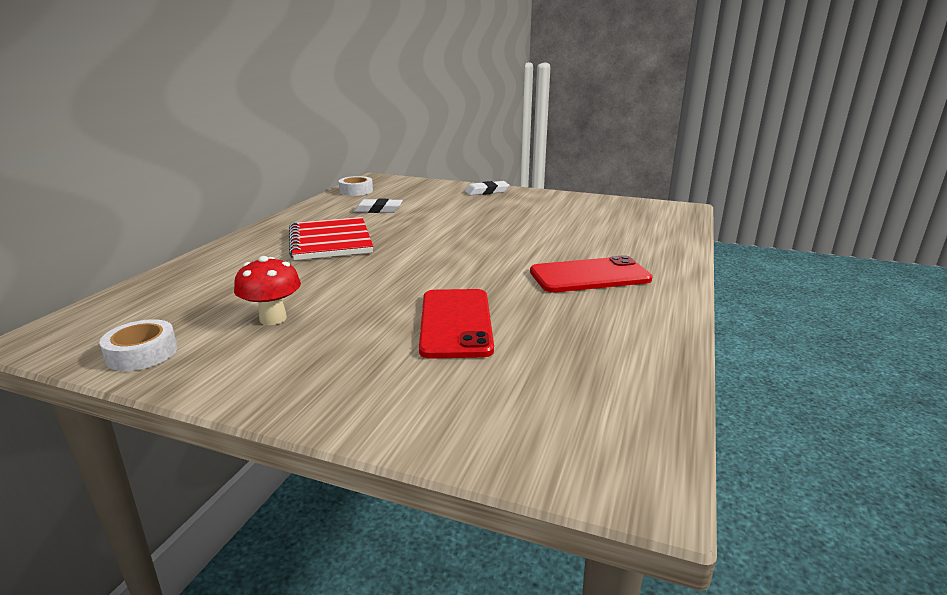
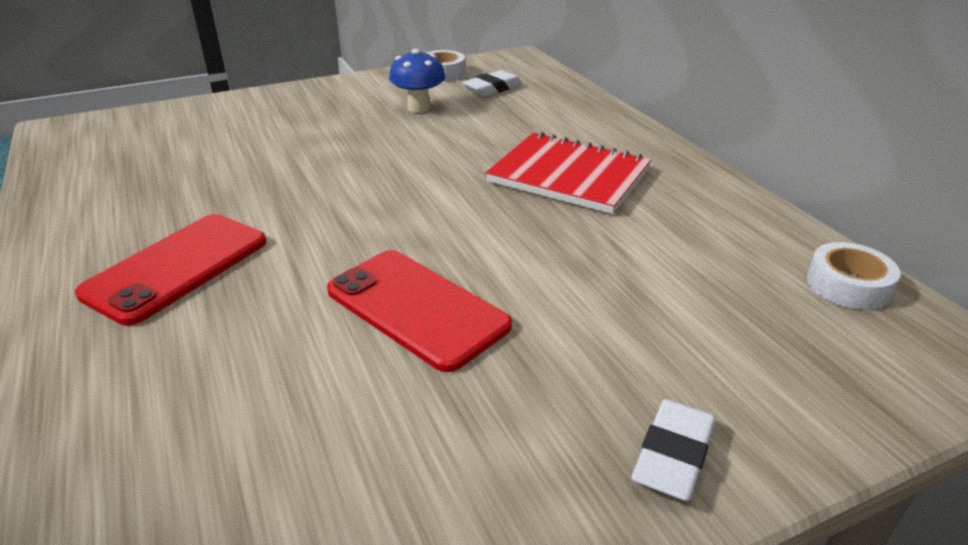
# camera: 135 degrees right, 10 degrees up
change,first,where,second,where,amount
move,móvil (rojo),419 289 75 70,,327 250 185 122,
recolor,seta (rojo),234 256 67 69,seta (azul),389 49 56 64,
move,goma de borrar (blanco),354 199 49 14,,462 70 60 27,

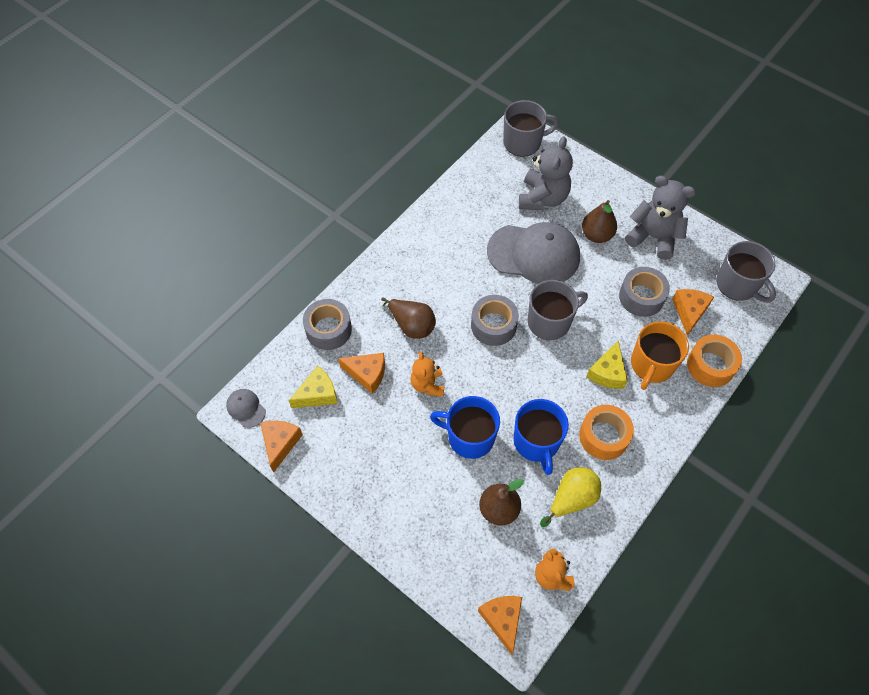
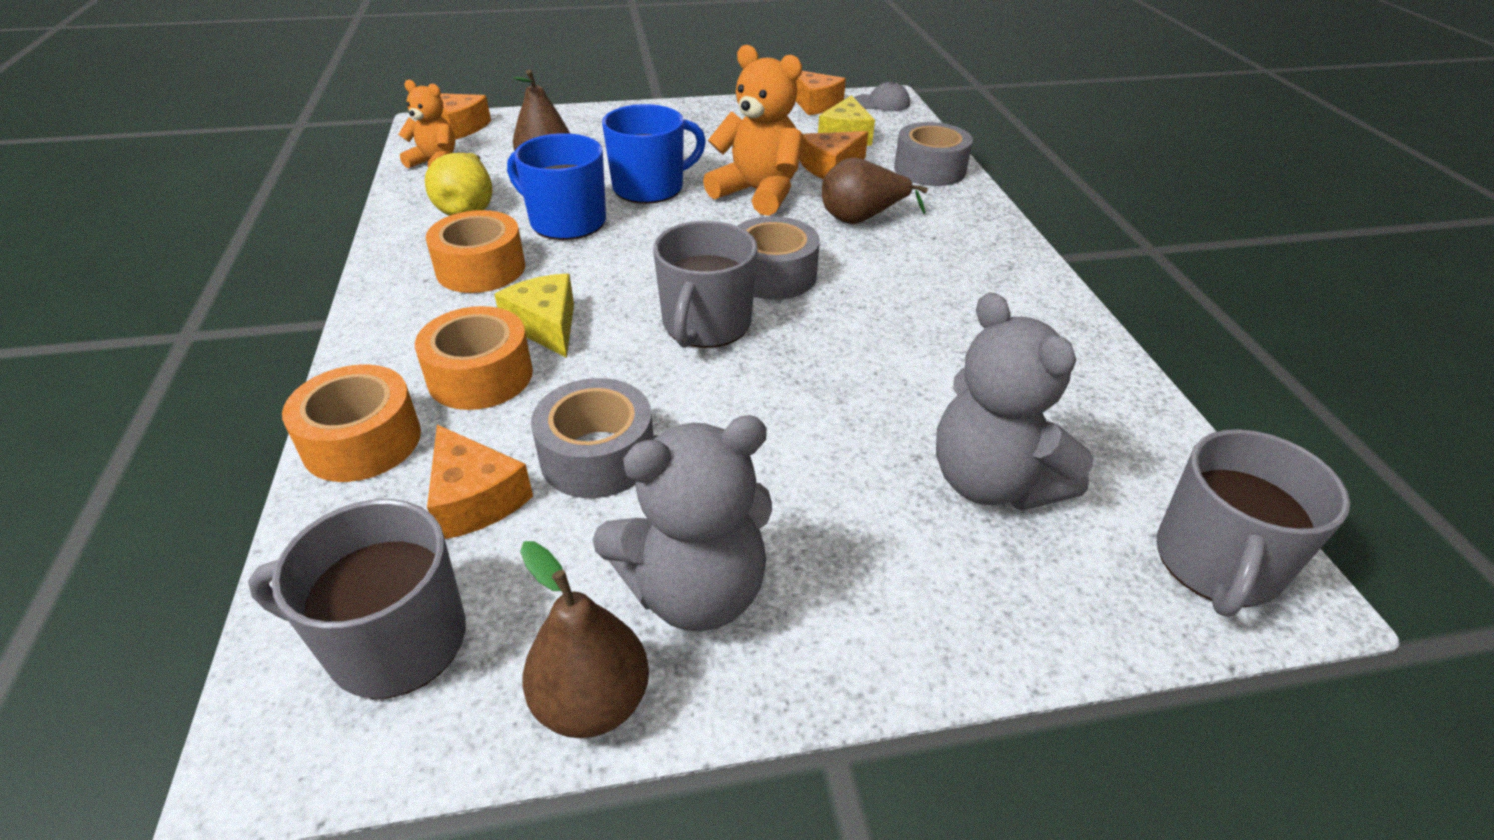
# camera: 130 degrees right, 20 degrees down
change,first,where,second,where,amount
replace,taza (naranja),631 321 58 69,cinta adhesiva (naranja),415 306 118 104,
move,pera (marrón),582 200 35 43,,520 541 129 197,
resize,osito (naranja),411 352 33 45,,703 45 100 171,x1.65
delete,gorra (gris),487 222 93 62,,,

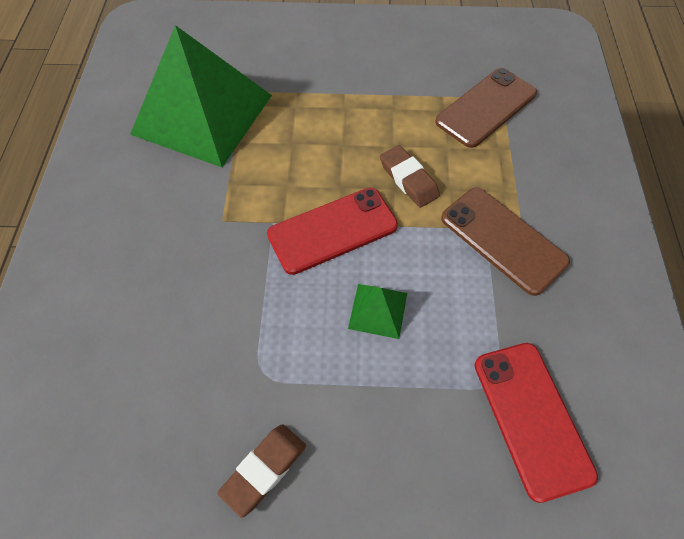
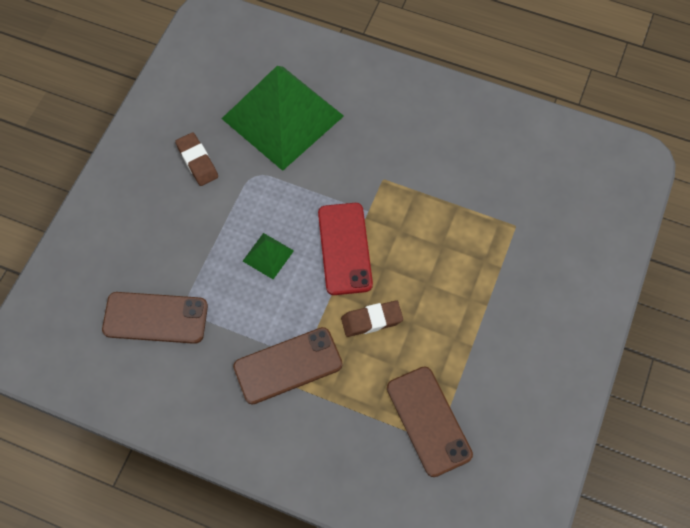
# camera: 110 degrees right, 5 degrees up
change,first,where,second,where,amount
recolor,móvil (rojo),474 343 124 160,móvil (marrón),102 292 106 52,
move,pirámide (verde),130 25 142 142,,222 66 122 105,

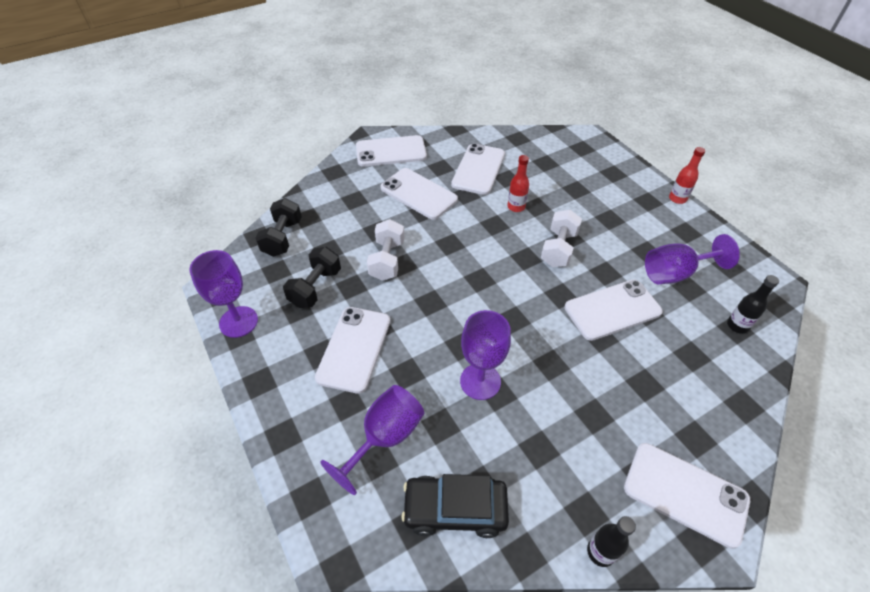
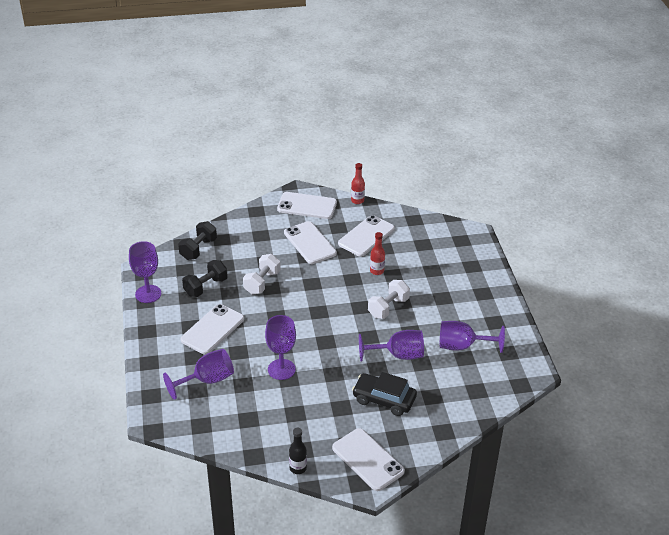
# camera: 20 degrees right, 10 degrees down
change,first,where,second,where,amount
move,botella (rojo),669 147 36 57,,351 163 14 41,
move,coche (negro),401 474 108 64,,352 372 65 44,
replace,móvil (blanco),565 280 98 61,copa (morado),359 330 65 32,
delete,botella (negro),727 275 52 59,,,

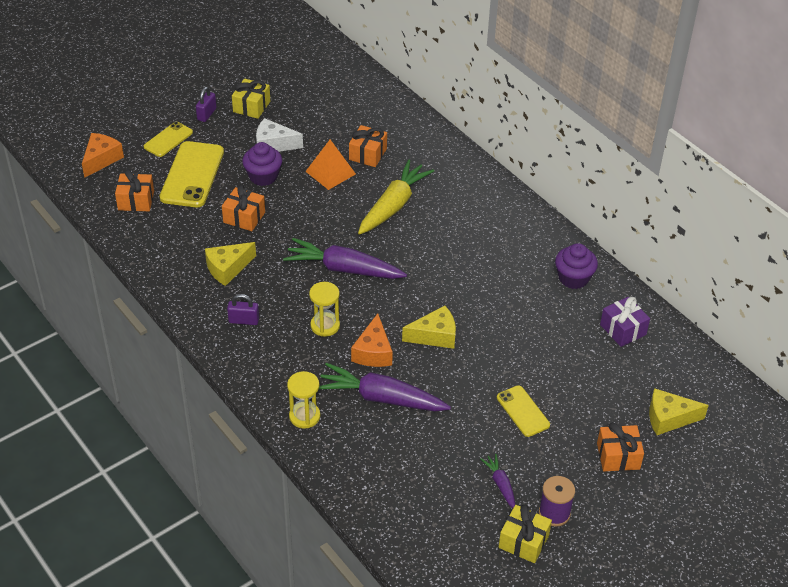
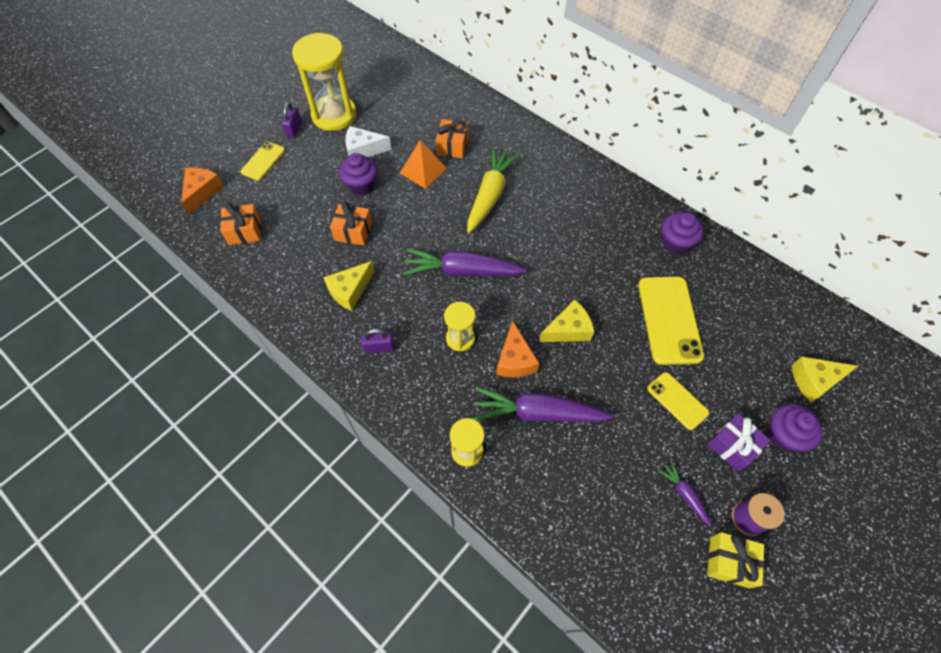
# camera: 10 degrees left, 15 degrees up
change,first,where,second,where,amount
replace,regalo (amarillo),232 78 38 41,reloj de arena (amarillo),292 33 65 98,
move,móvil (amarillo),160 141 64 66,,638 276 66 89,
move,regalo (morado),600 297 50 50,,707 413 64 59,
replace,regalo (naranja),597 422 47 49,magdalena (morado),767 404 56 48,

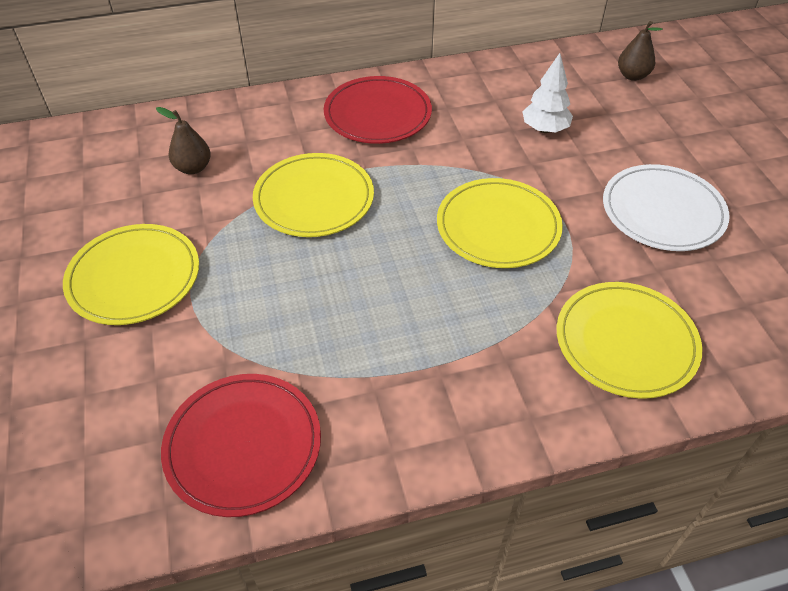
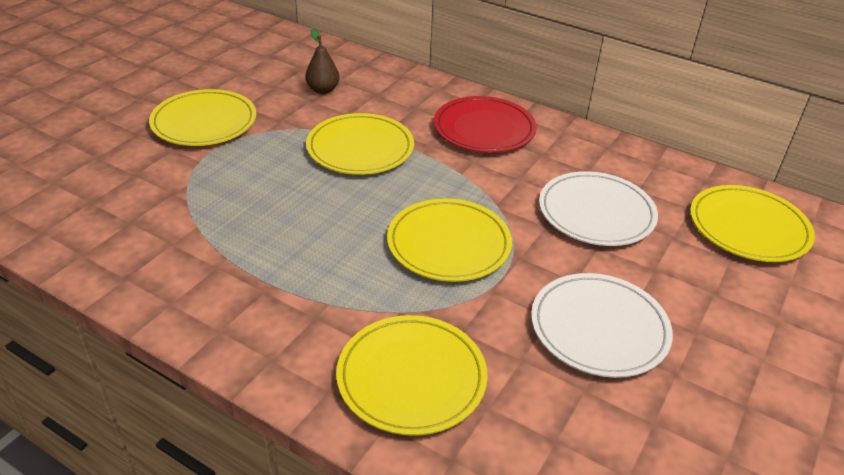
# camera: 45 degrees right, 10 degrees down
change,first,where,second,where,amount
replace,árbol (blanco),522 53 51 80,plato (blanco),539 171 119 75,
replace,pera (marrón),618 21 44 60,plato (amarillo),690 185 125 77,
delete,plato (rojo),161 374 160 143,,,

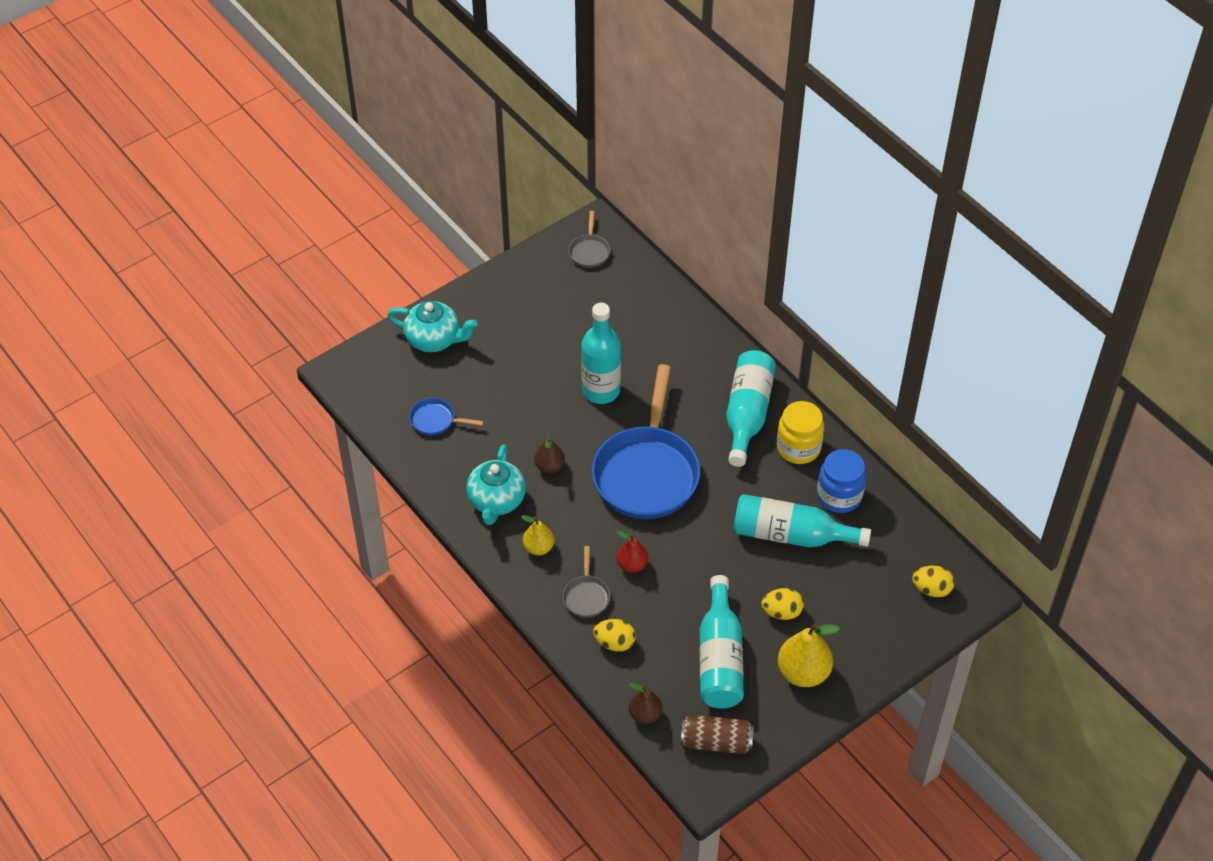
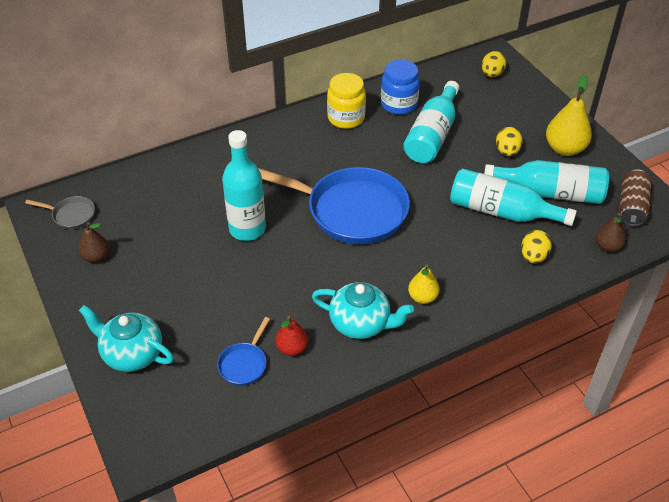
# camera: 80 degrees left, 5 degrees down
change,first,where,second,where,amount
move,pera (marrón),534 437 31 36,,78 222 31 41,
rotate,tetera (turquesa),388 301 89 51,,79 305 95 67,90 degrees counterclockwise
move,pera (rojo),617 531 31 42,,275 316 33 40,
move,botella (turquesa),726 350 50 117,,450 169 127 57,
delete,sartén (gris),562 546 48 72,,,

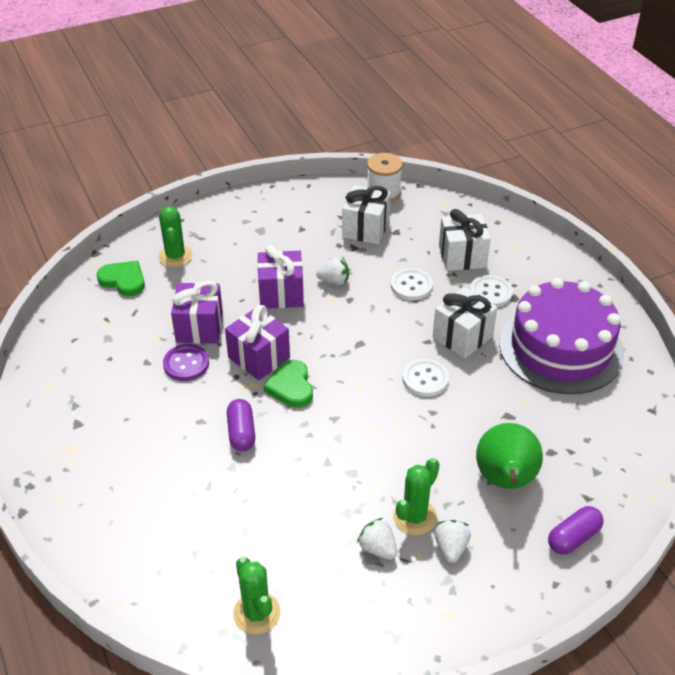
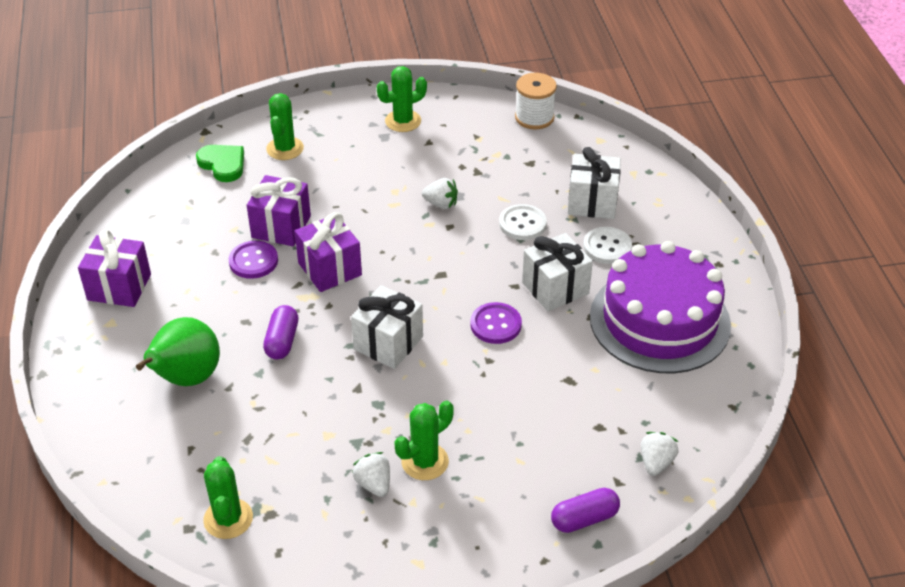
# camera: 15 degrees right, 0 degrees up
change,first,where,second,where,amount
move,regalo (morado),257 245 47 64,,78 229 73 78,
move,pera (verde),476 423 67 66,,136 317 84 69,
move,regalo (blanco),342 185 49 59,,351 285 72 84,
insert,,,cactus (verde),377 66 50 66,
recolor,botón (blanco),403 359 46 38,botón (morado),470 302 52 42,
move,fresa (blanco),434 520 37 43,,641 432 38 44,
delete,corazón (verde),263 360 50 48,,,

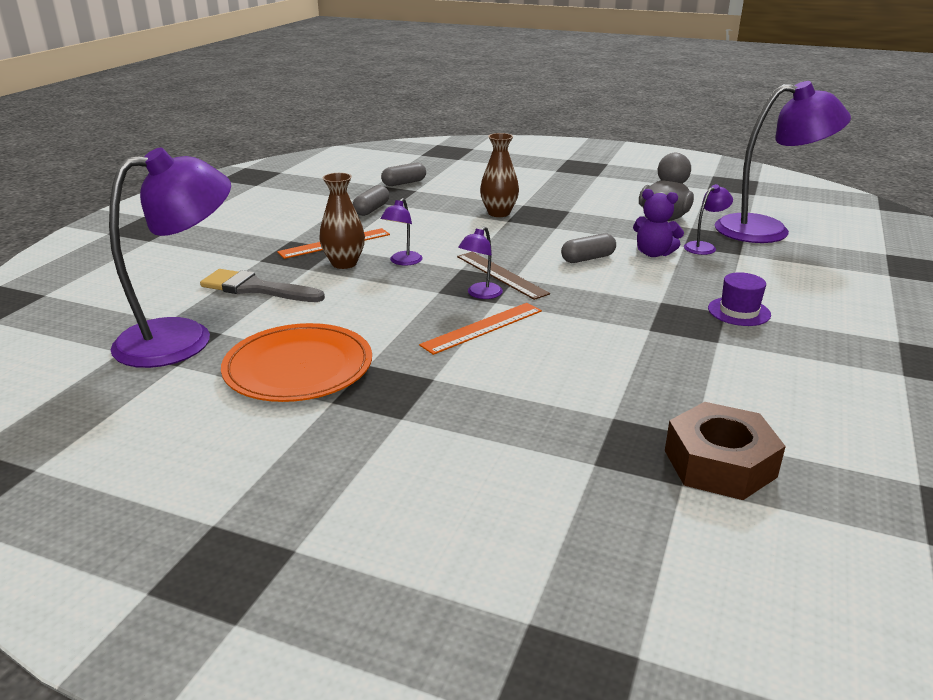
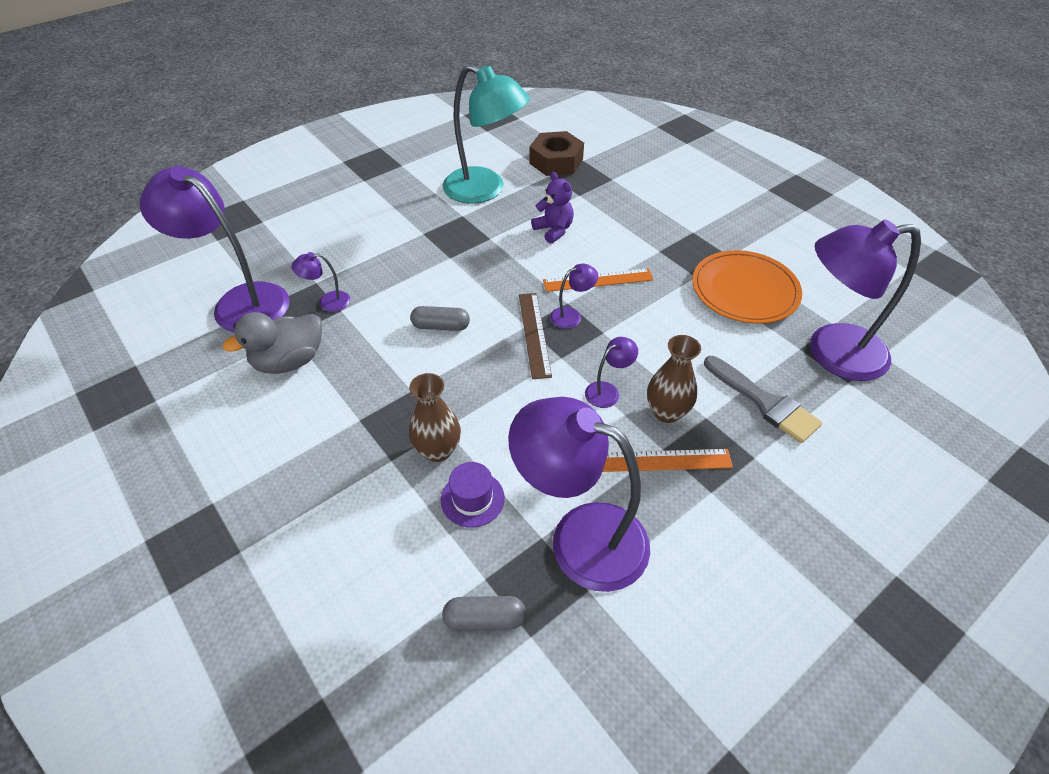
# camera: 150 degrees left, 20 degrees up
change,first,where,second,where,amount
move,sombrero (morado),708 272 63 54,,441 462 64 66,
insert,,,lámpara (turquesa),443 64 87 140,
replace,cápsula (gris),353 185 36 31,lámpara (morado),508 397 142 195,
move,osito (morado),633 189 51 68,,531 172 43 72,

